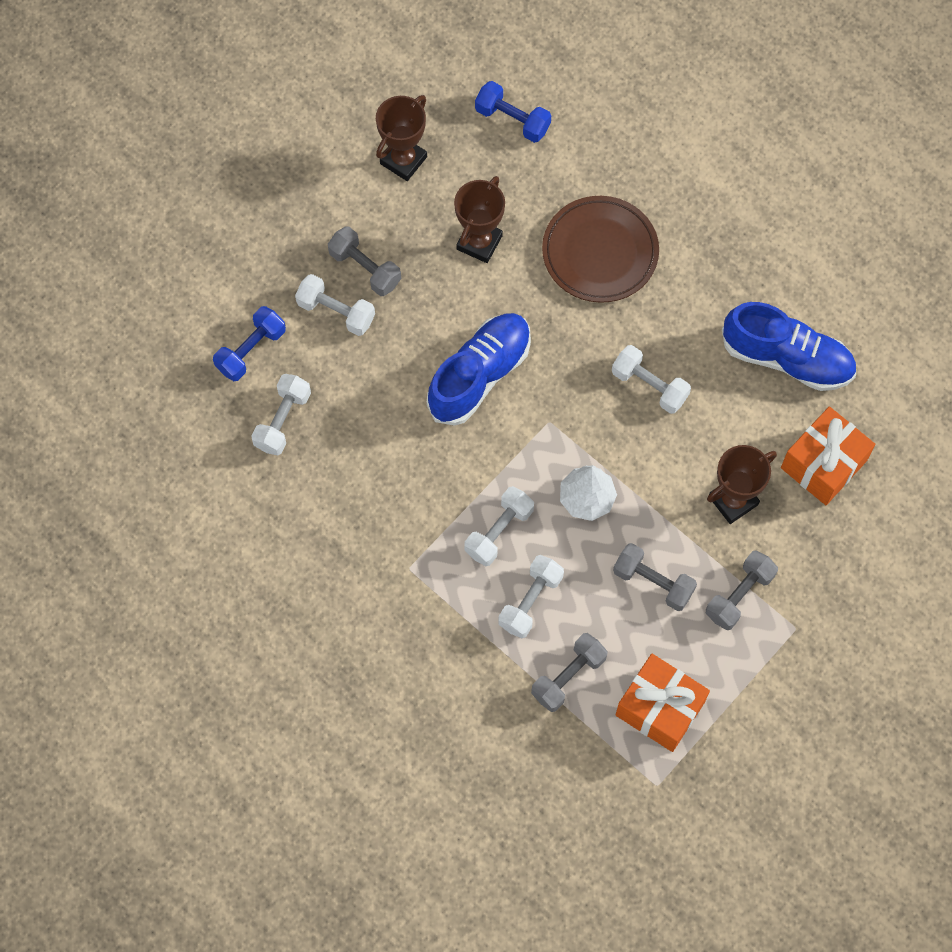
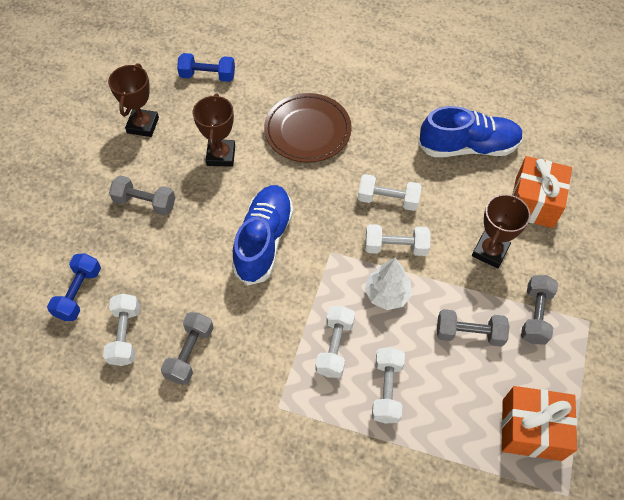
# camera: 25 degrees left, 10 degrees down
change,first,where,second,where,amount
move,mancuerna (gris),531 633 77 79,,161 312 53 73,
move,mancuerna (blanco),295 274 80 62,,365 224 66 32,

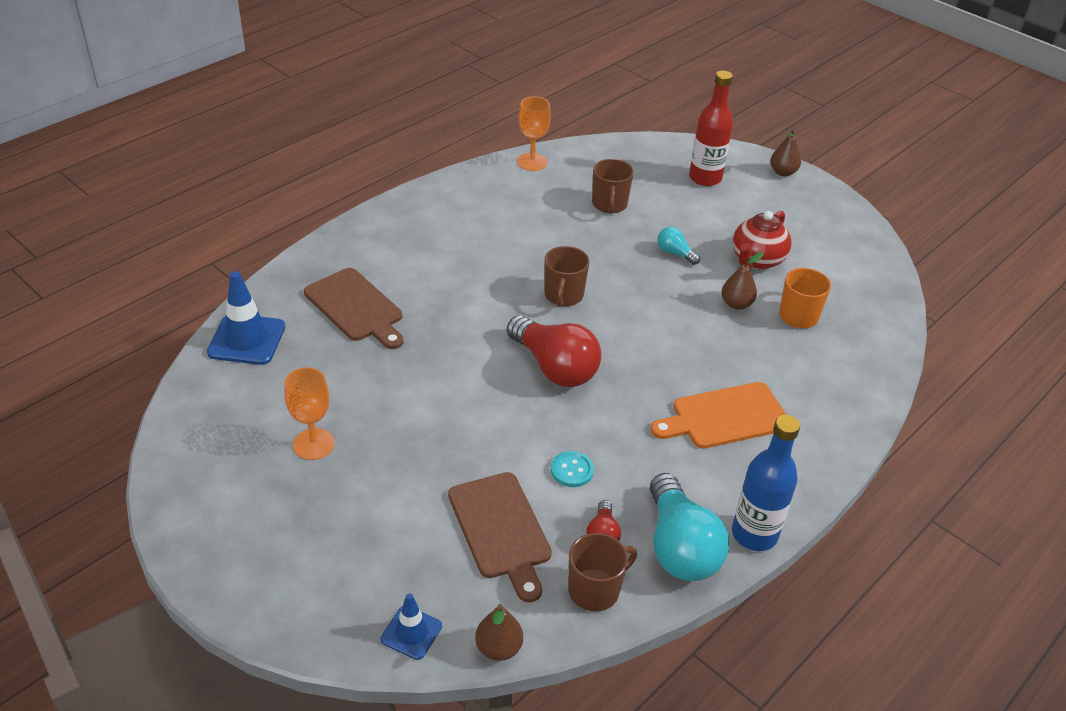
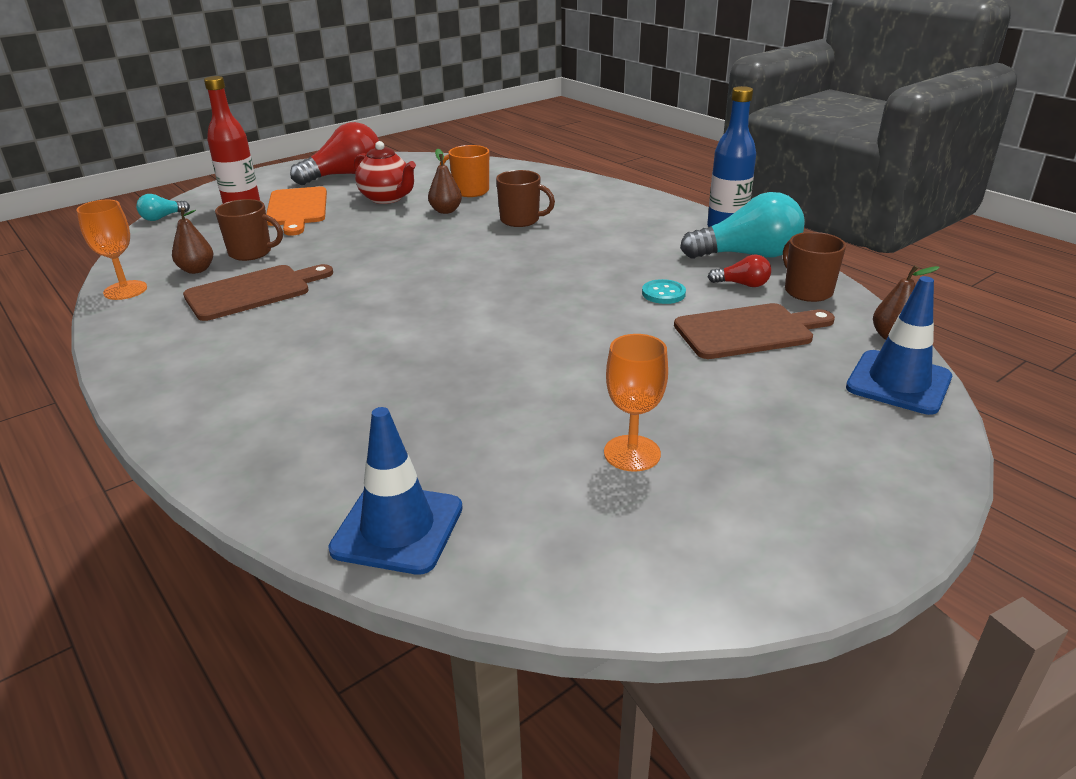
# camera: 80 degrees left, 10 degrees down
change,first,where,second,where,amount
move,bombilla (turquesa),658 227 42 38,,136 194 54 27,
move,pera (marrón),770 129 31 47,,172 207 42 67,
move,tabla de cortar (marrón),304 268 100 81,,183 264 150 57,
move,tabla de cortar (naranja),651 382 135 67,,266 186 61 50,
move,bombilla (rojo),507 315 95 72,,290 122 89 63,
move,taza (marrón),545 246 45 61,,496 170 59 57,
resize,cono de tráfico (azul),380 593 62 67,,846 276 106 139,x1.69

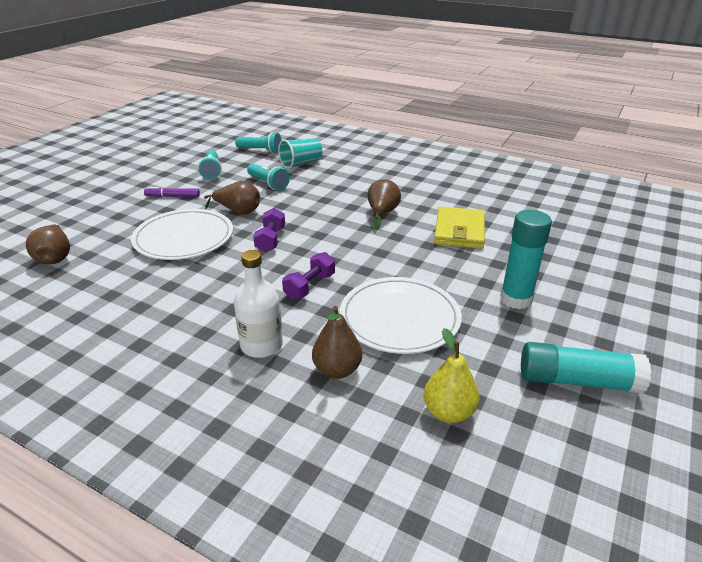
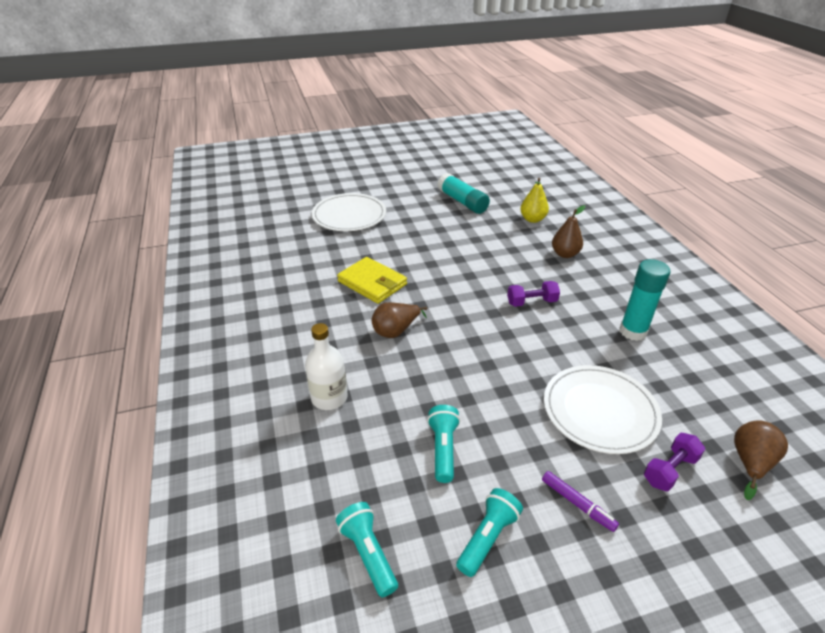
# camera: 135 degrees left, 5 degrees up
change,first,where,second,where,amount
move,botella (blanco),234 250 49 108,,305 323 43 87,
move,plato (blanco),340 277 122 77,,312 193 74 38,
rotate,cartera (amarillo),434 206 51 43,,337 257 70 47,75 degrees clockwise
move,barra de pegamento (turquesa),500 210 52 99,,619 259 51 82,
move,mancuerna (morado),253 208 32 44,,644 433 61 58,
delete,pera (marrón),204 181 56 34,,,
delete,vaso (turquesa),278 138 45 31,,,

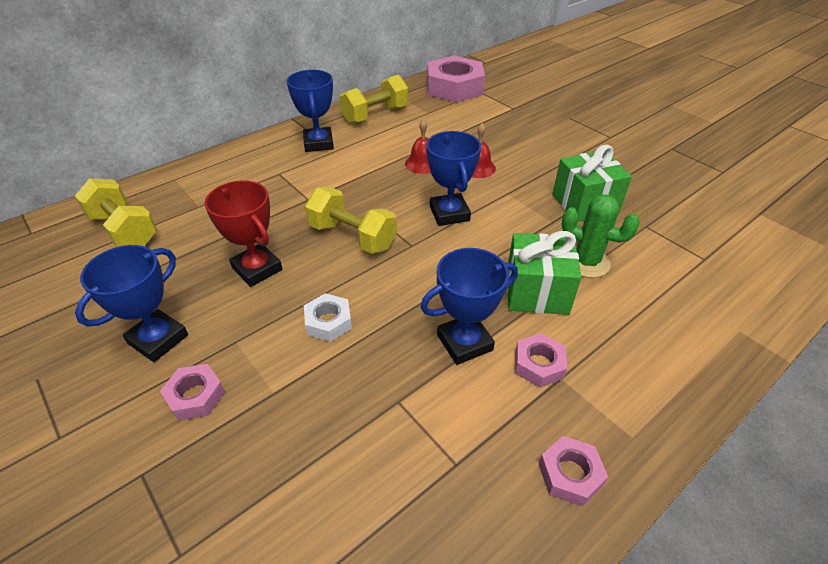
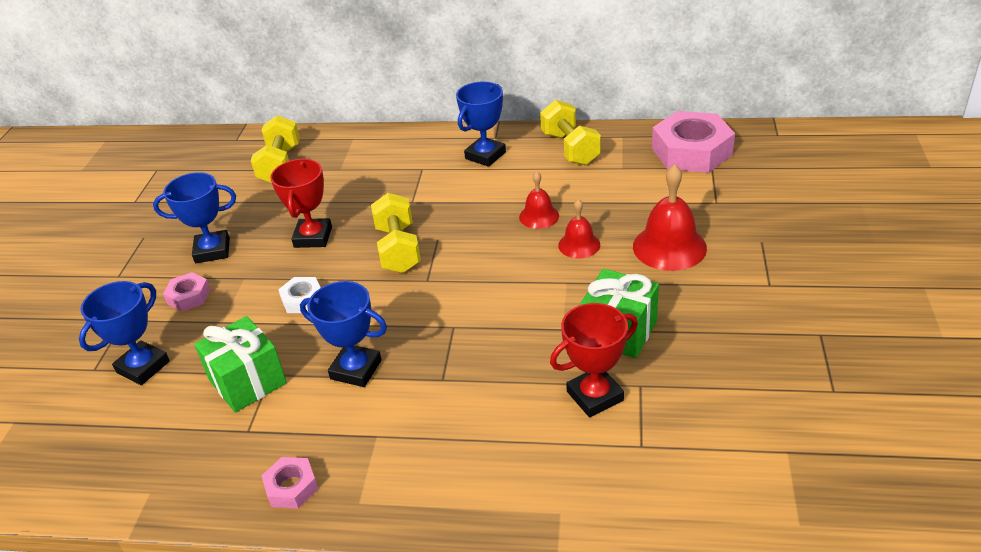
# camera: 50 degrees right, 5 degrees down
change,first,where,second,where,amount
move,trofeo (azul),426 131 55 95,,79 281 91 104,
move,regalo (verde),507 231 75 84,,194 316 93 97,
rotate,mancuerna (amarillo),340 75 68 49,,540 100 61 65,60 degrees clockwise
insert,,,trofeo (rojo),550 303 88 114,
insert,,,campana (rojo),633 164 74 107,
delete,tuerca (rosa),515 333 52 55,,,
delete,cactus (verde),562 194 78 84,,,

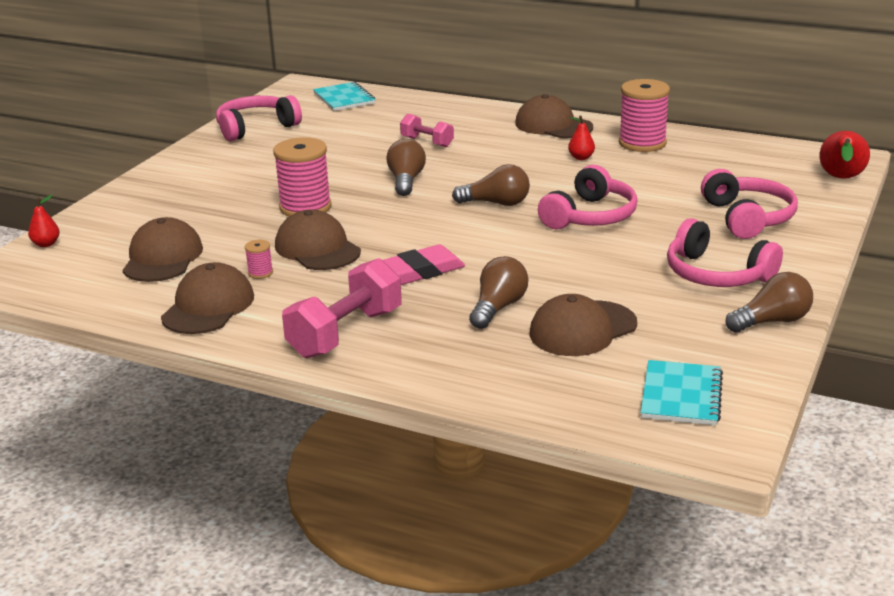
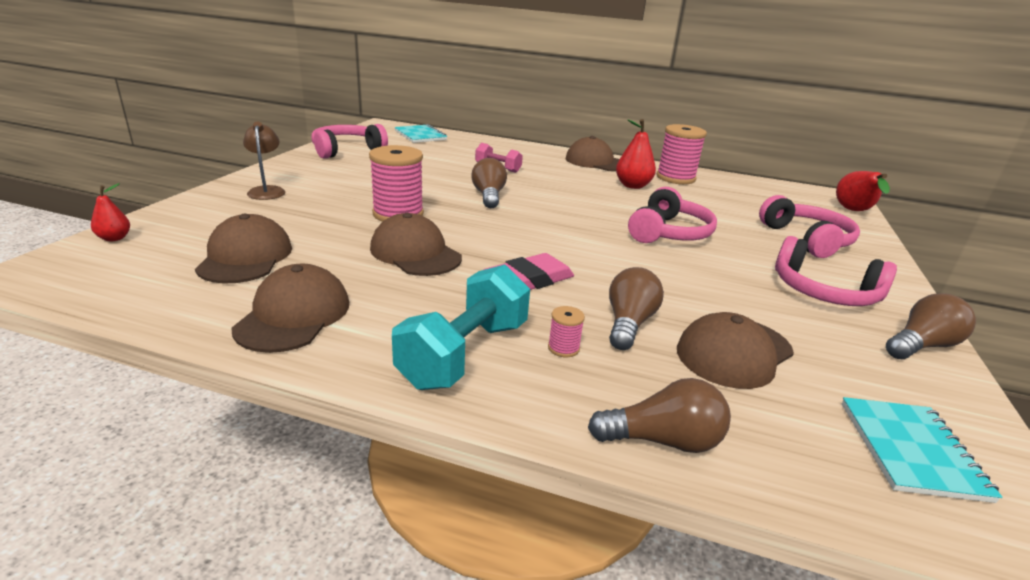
# camera: 10 degrees left, 0 degrees up
change,first,where,second,where,amount
insert,,,lámpara (marrón),243 122 42 78,
recolor,mancuerna (rosa),282 258 120 100,mancuerna (turquesa),392 265 138 125,
move,carrete (rosa),245 240 28 39,,548 306 37 51,
move,bombilla (marrón),452 164 78 42,,588 378 143 75,
resize,pera (rojo),568 115 27 45,,616 119 40 70,x1.72

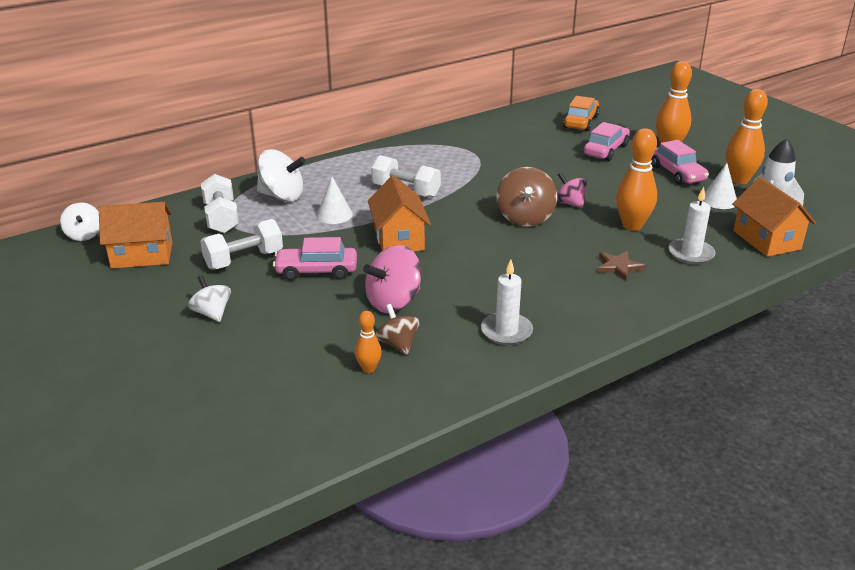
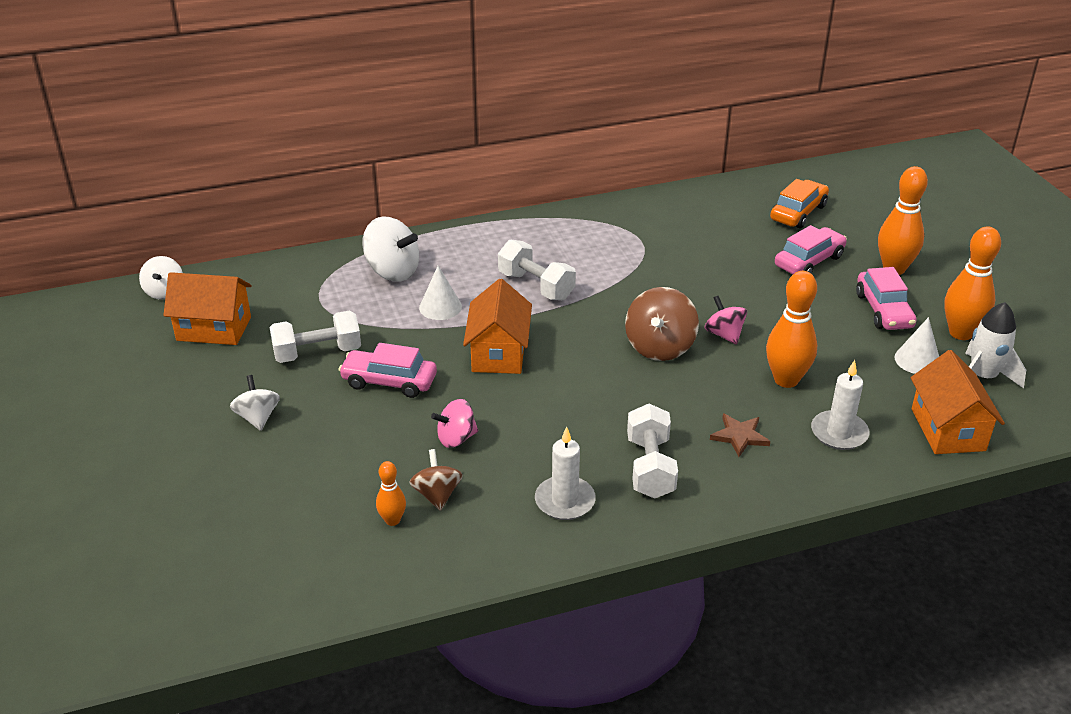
# camera: 15 degrees right, 5 degrees up
change,first,where,second,where,amount
resize,peonza (rosa),363 245 58 68,,431 399 47 49,x0.63
move,mancuerna (blanco),201 174 38 59,,627 404 51 95,

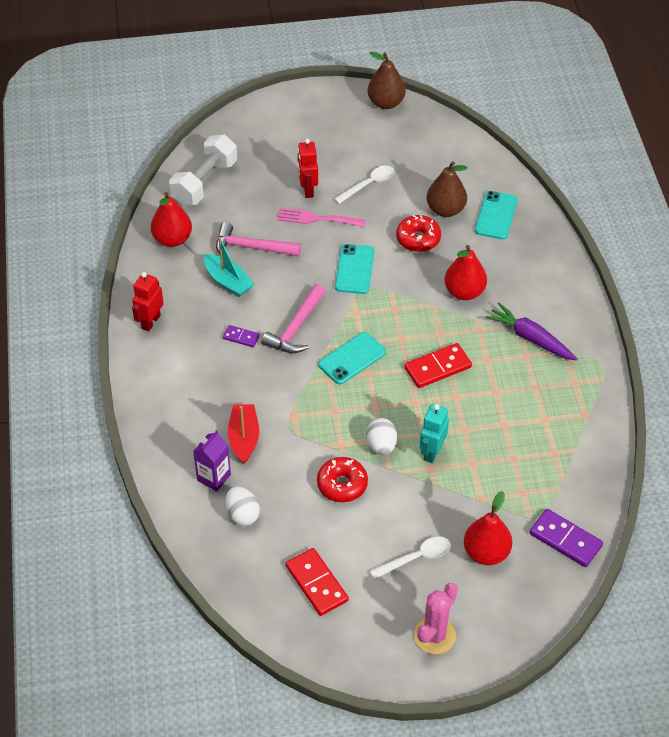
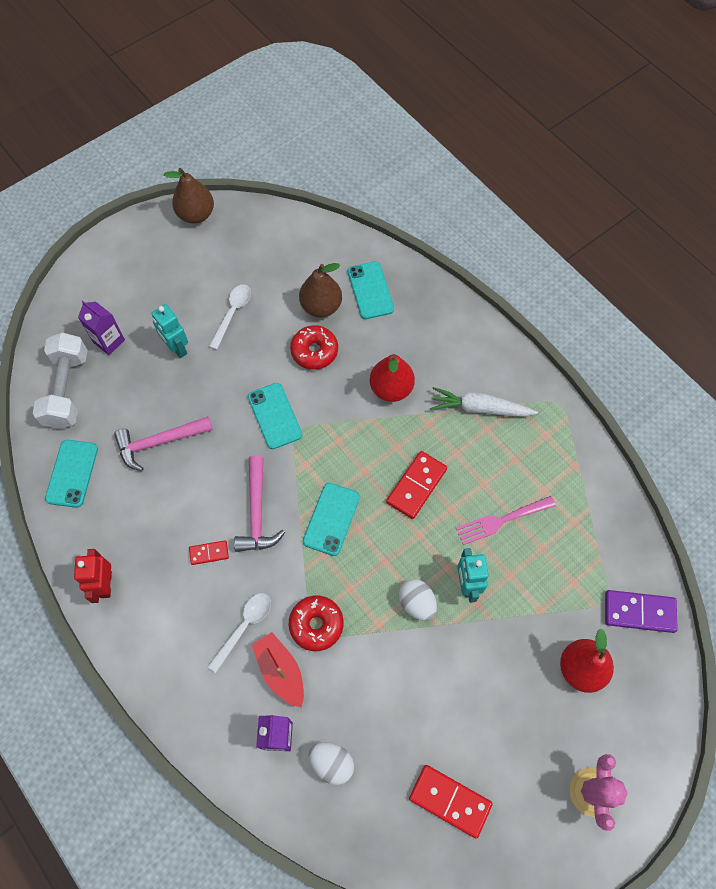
# camera: 30 degrees left, 15 degrees up
change,first,where,second,where,amount
replace,pera (rojo),151 192 41 55,móvil (turquesa),45 440 53 68,
insert,,,cartón de leche (morado),78 301 47 54,
recolor,robot (rojo),297 139 21 59,robot (turquesa),151 304 37 54,
recolor,ficha de dominó (morado),223 325 37 22,ficha de dominó (rojo),189 540 40 25,
move,cuchara (blanco),370 536 81 43,,207 593 64 80,
move,rosquilla (rojo),317 457 51 45,,289 596 55 55,
recolor,zanahoria (morado),485 303 93 58,zanahoria (blanco),430 387 108 30,
move,tenedor (rosa),277 208 89 19,,456 496 100 49,
delete,barco (turquesa),204 237 50 60,,,

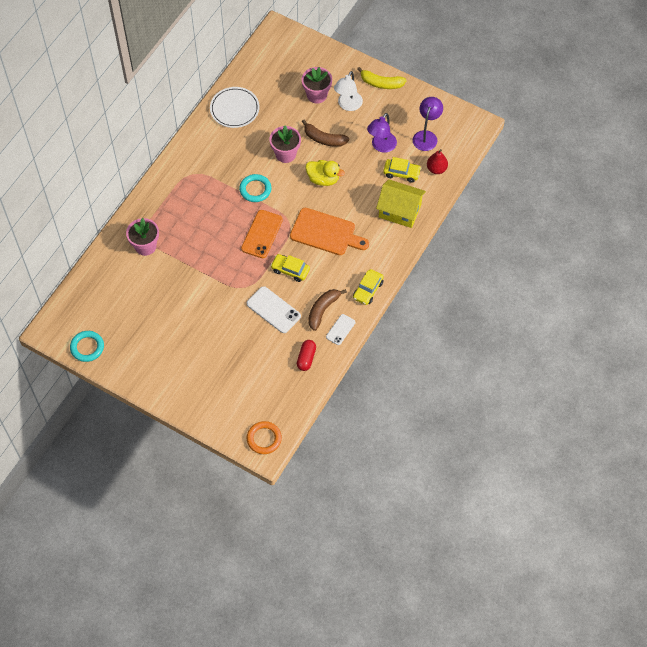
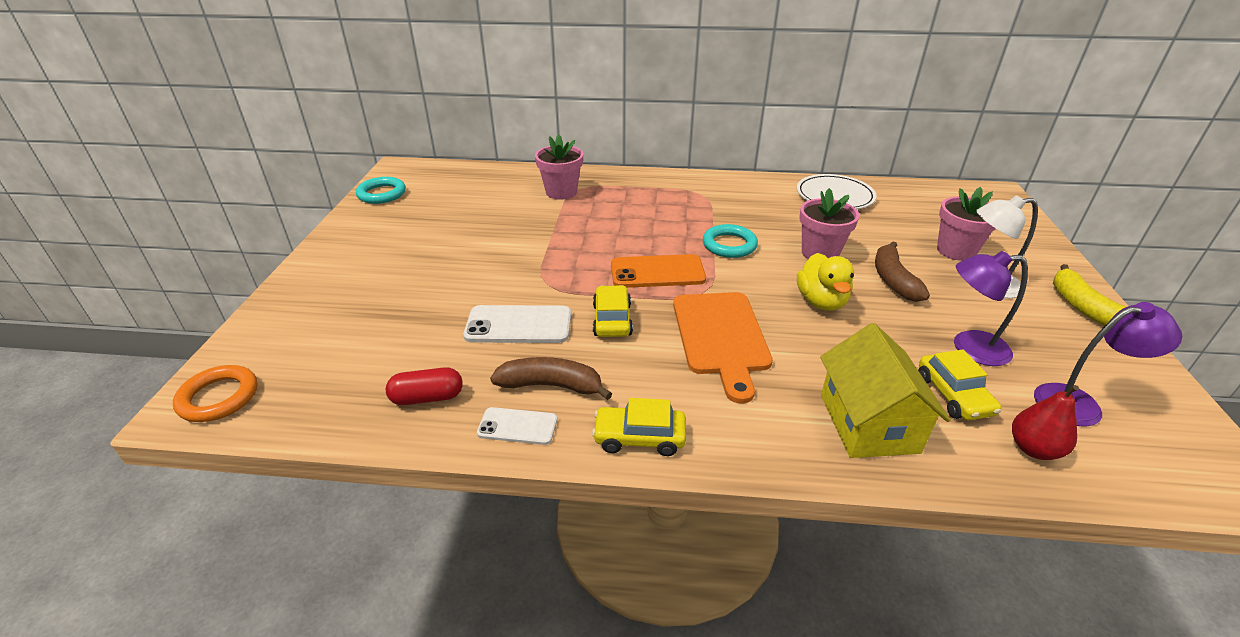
# camera: 65 degrees right, 25 degrees down
change,first,where,second,where,amount
rotate,móvil (blanco),247 286 54 47,,463 305 108 38,75 degrees clockwise

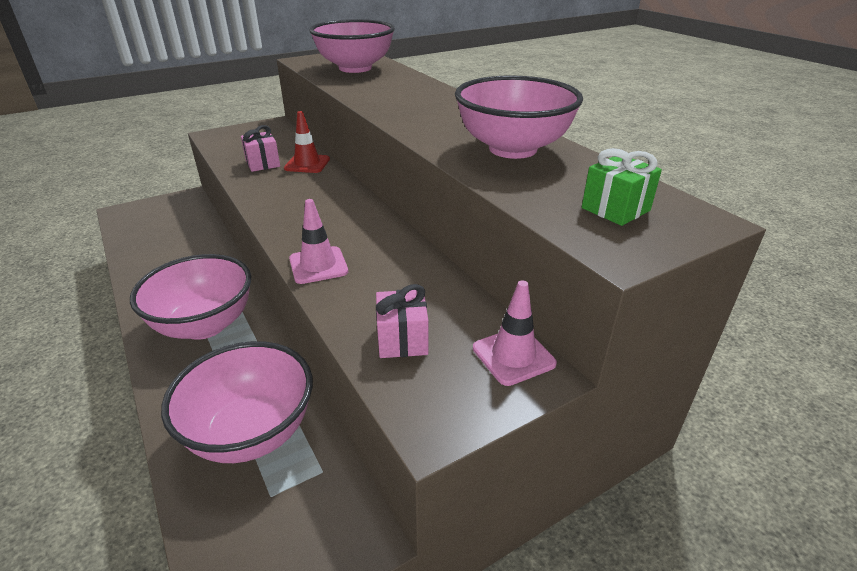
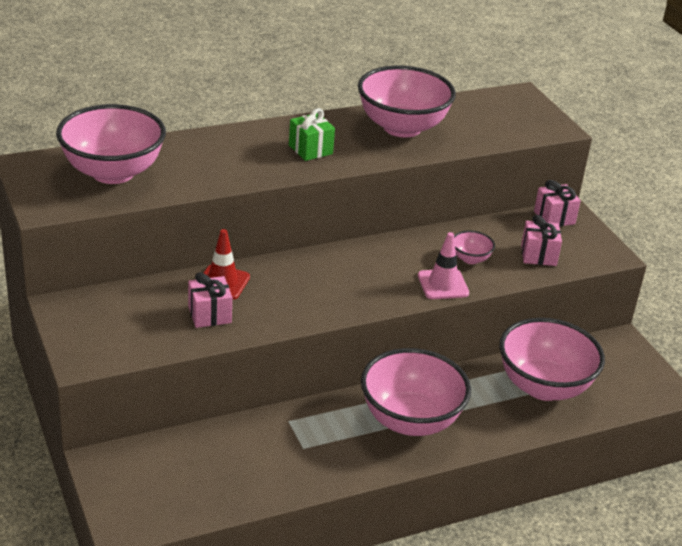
# camera: 85 degrees left, 0 degrees up
change,first,where,second,where,amount
move,regalo (verde),582 148 80 78,,289 108 46 53,
insert,,,cuenco (rosa),454 231 41 33,
replace,cono de tráfico (rosa),473 280 84 106,regalo (rosa),534 180 47 47,

